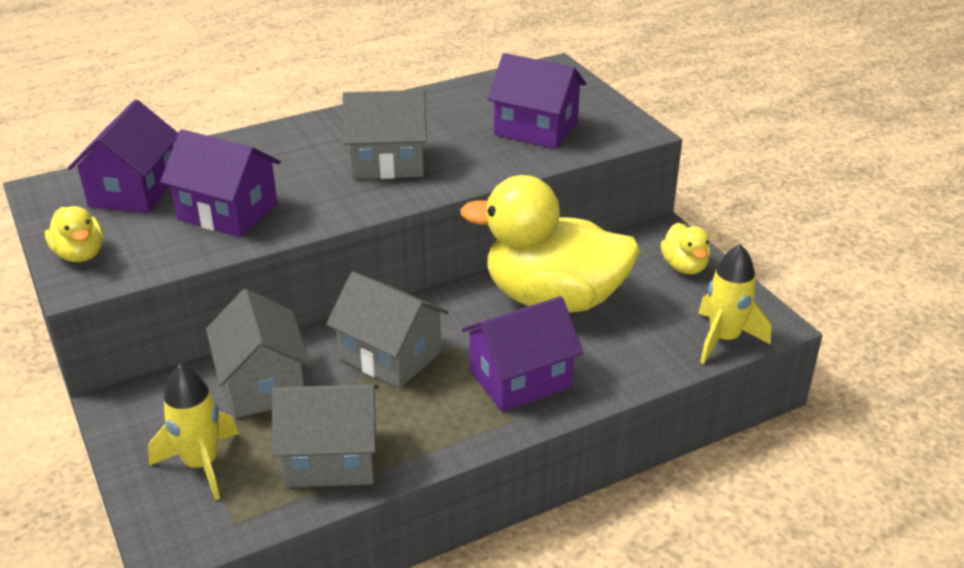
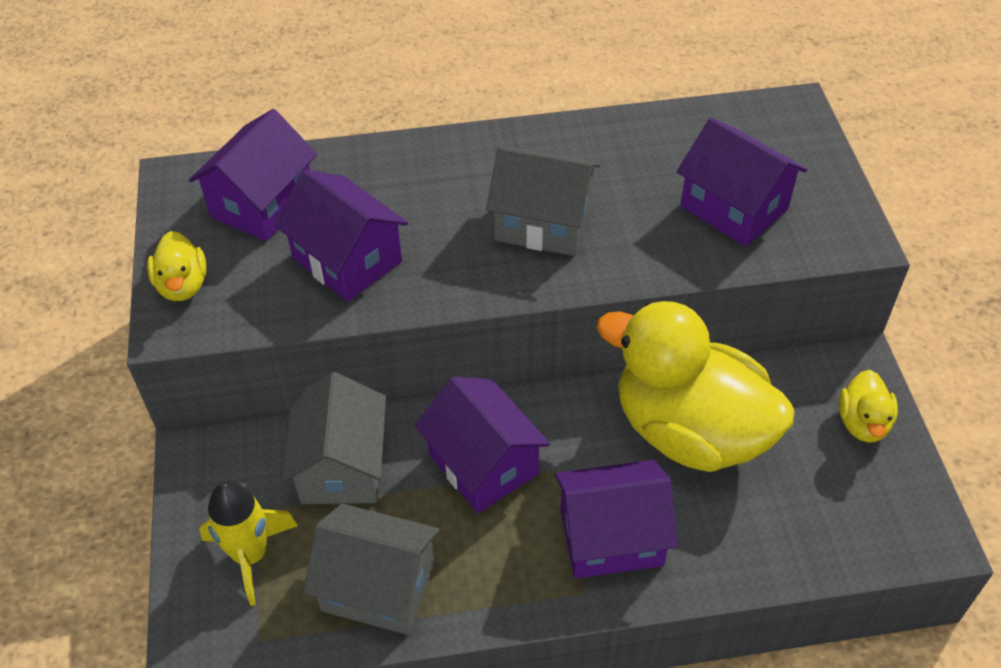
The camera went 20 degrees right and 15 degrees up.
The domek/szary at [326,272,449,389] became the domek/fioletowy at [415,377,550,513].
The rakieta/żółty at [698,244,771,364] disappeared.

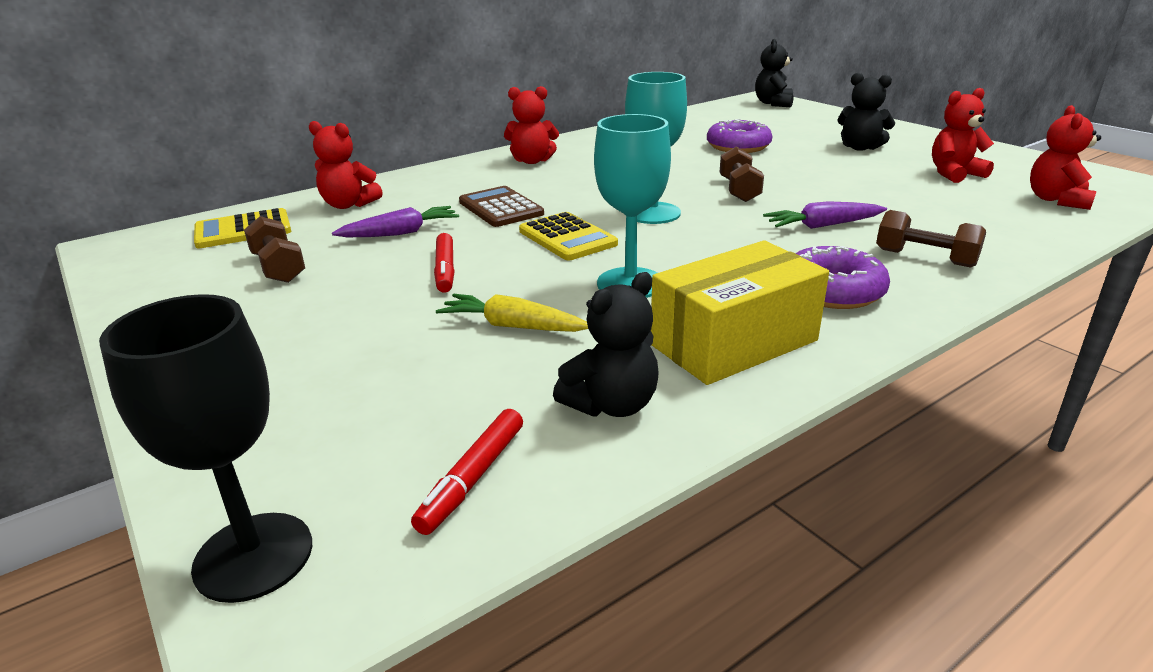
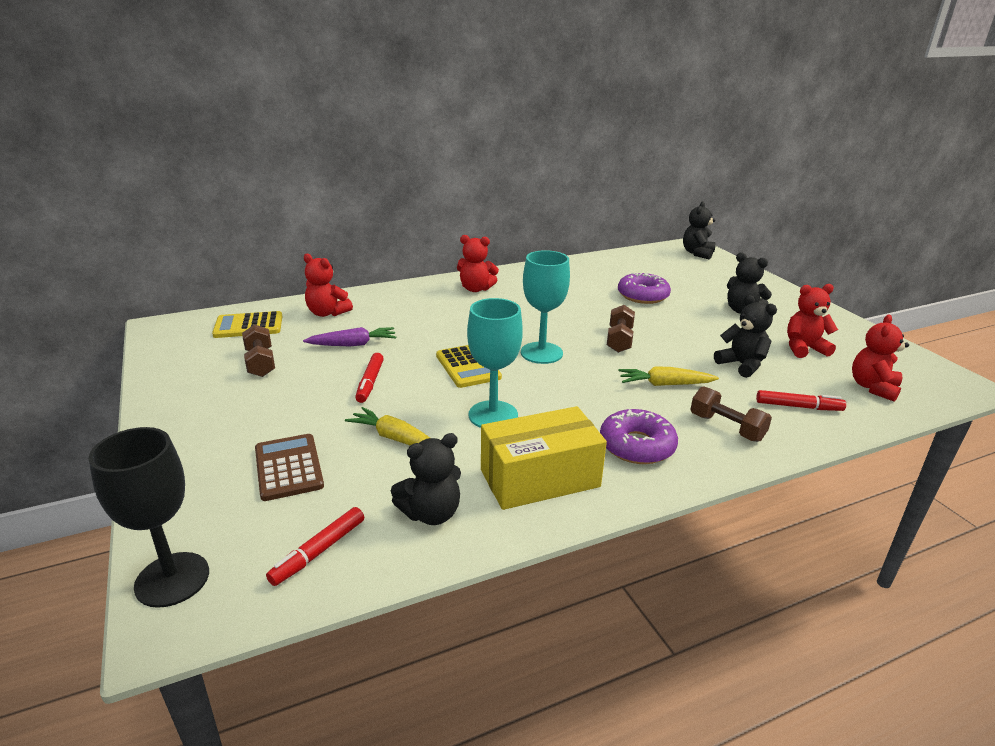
The camera went 10 degrees right and 0 degrees up.
The kalkulator/brązowy moved from [459,186,544,227] to [255,434,324,501].
The marchewka/fioletowy at [763,201,887,229] became the marchewka/żółty at [618,366,719,386].
The miś/czarny at [714,295,777,378] appeared.
The flamaster/czerwony at [756,390,846,411] appeared.

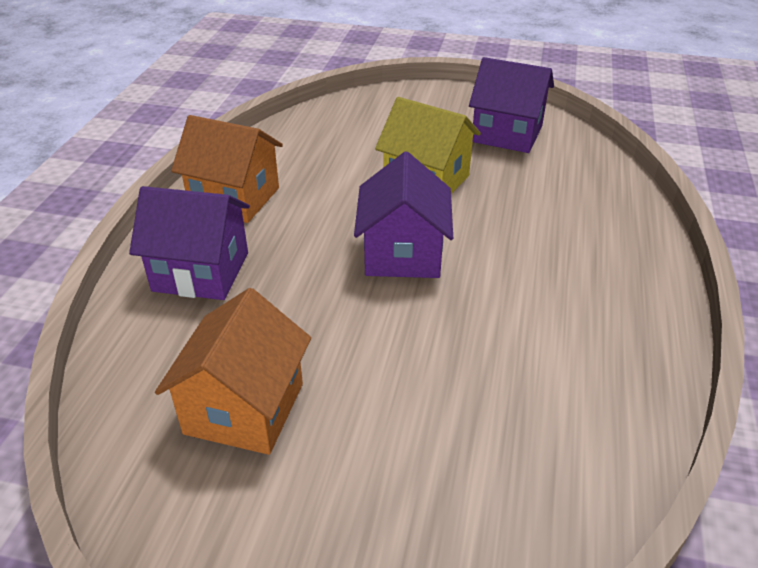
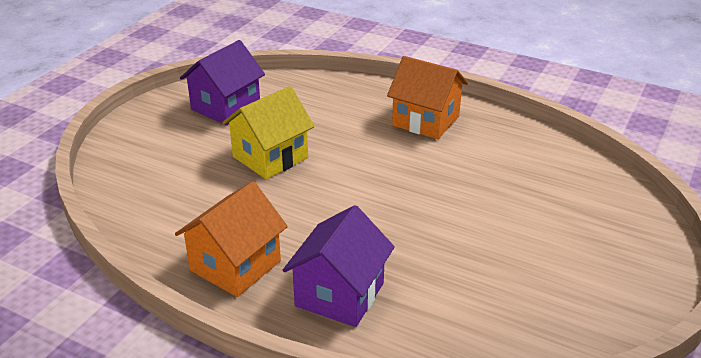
The camera went 75 degrees left and 5 degrees down.
The domek/pomarańczowy moved from [155,288,311,455] to [387,56,468,139].
The domek/fioletowy at [354,152,453,278] disappeared.

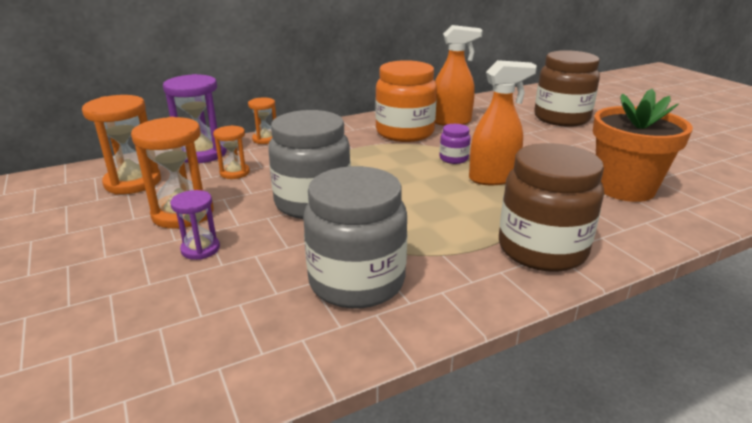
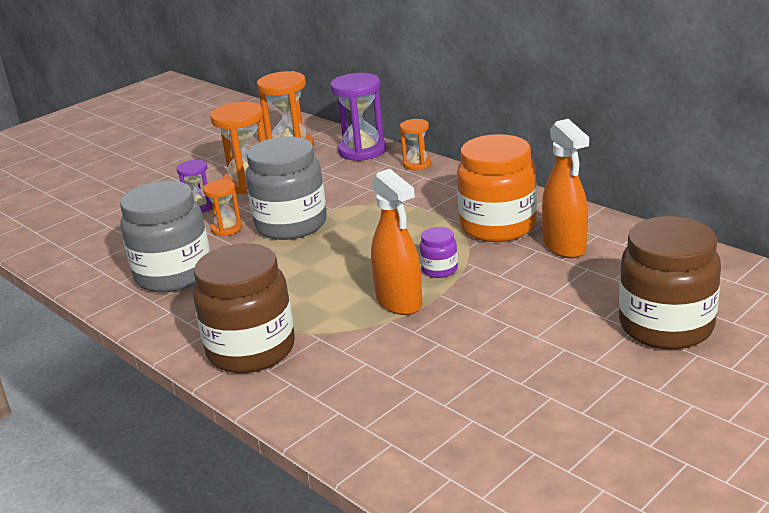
The camera went 75 degrees right and 0 degrees up.
The klepsydra/pomarańczowy moved from [213,125,250,179] to [203,180,242,236].
The doniczka/pomarańczowy at [593,89,693,202] disappeared.

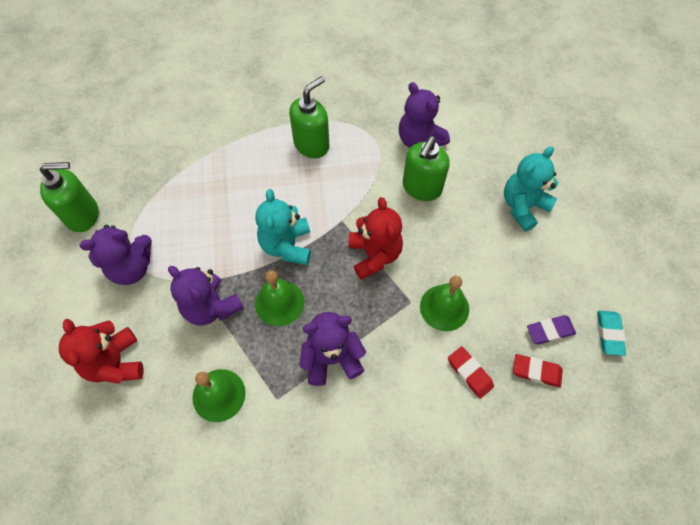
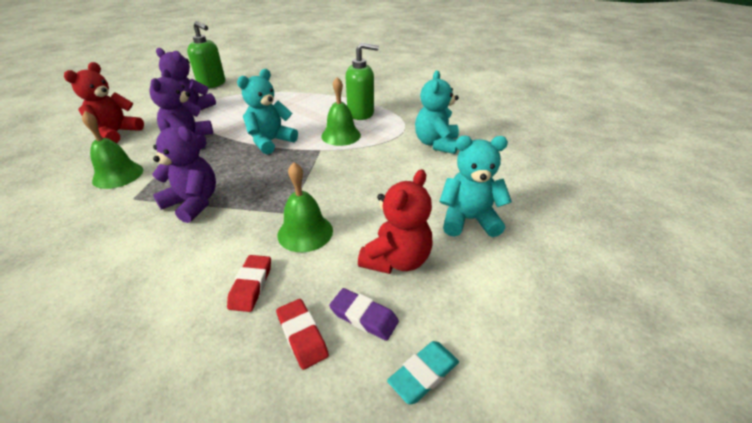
The camera went 45 degrees right and 25 degrees down.
The dzwonek/zielony moved from [255,270,304,326] to [321,77,361,146].
The miś/czerwony moved from [349,197,403,280] to [358,169,432,274].
The miś/fioletowy at [399,82,450,148] became the miś/turkusowy at [415,70,459,154].
The dozownik mydła/zielony at [403,136,450,201] disappeared.

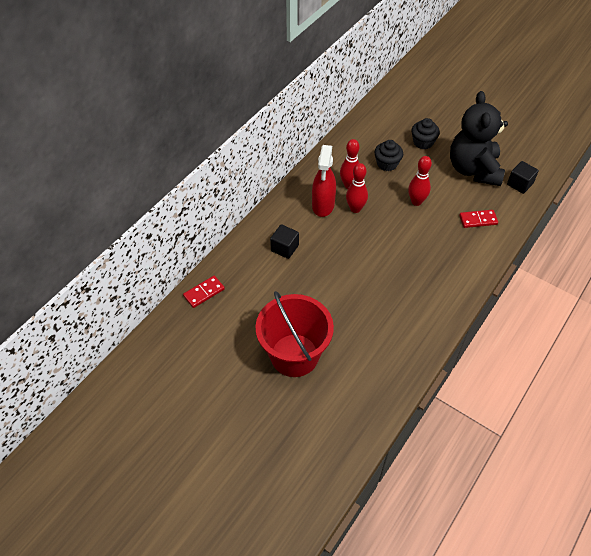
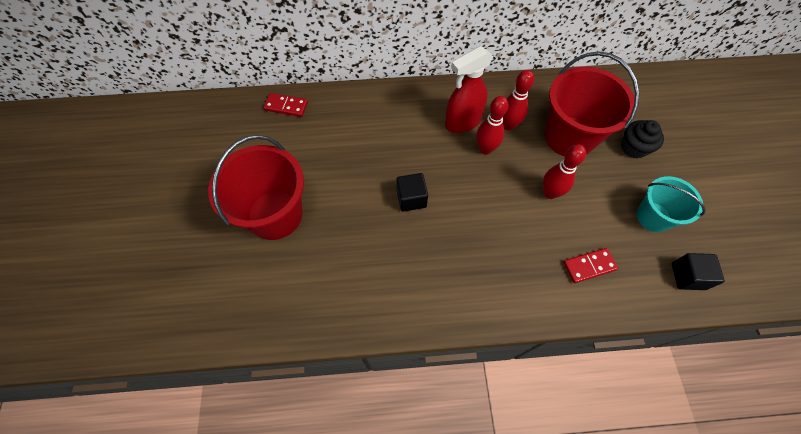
The camera went 50 degrees right and 10 degrees up.
The sześcian/czarny moved from [270,224,299,259] to [396,173,428,212].
The muffinka/czarny at [374,140,403,171] was replaced by the wiadro/czerwony at [545,51,640,157].
The miś/czarny at [450,91,508,186] was replaced by the wiadro/turkusowy at [636,176,706,232].
The kostka domina/czerwony at [459,210,498,228] turned 60 degrees counterclockwise.

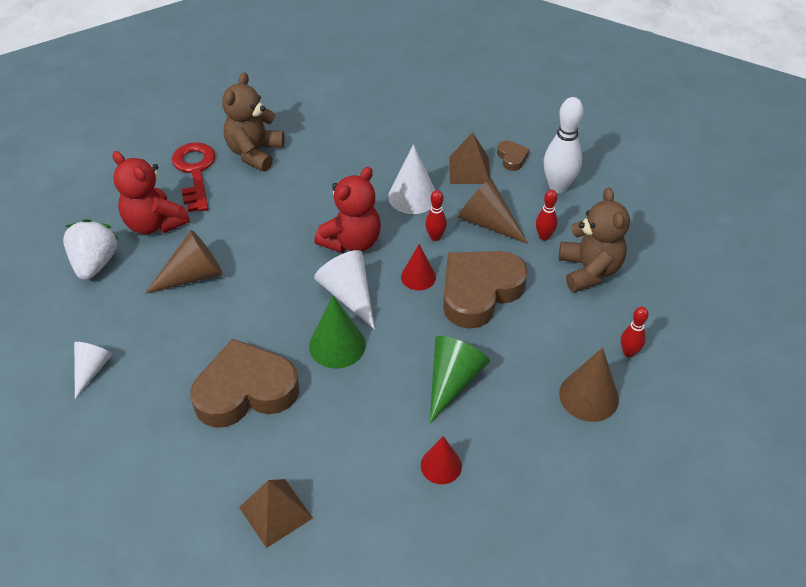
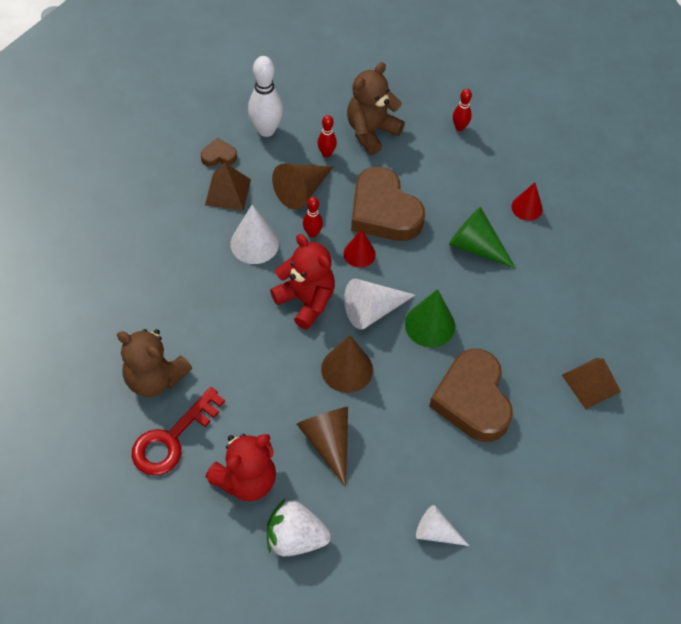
The camera went 85 degrees left and 10 degrees up.
The klucz/czerwony at [172,142,215,212] turned 45 degrees counterclockwise.
The stożek/czerwony moved from [421,436,462,484] to [512,182,543,221].
The miś/brązowy at [559,188,630,292] turned 45 degrees counterclockwise.
The stożek/brązowy moved from [559,348,619,422] to [321,335,373,393].

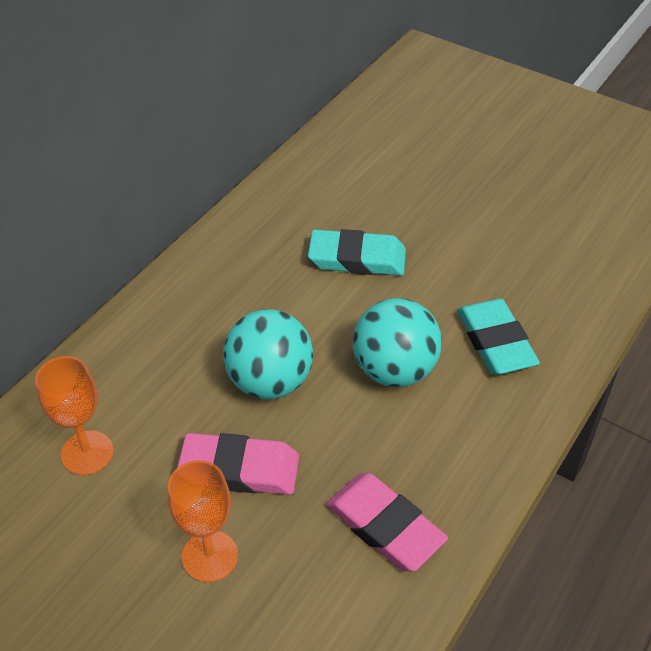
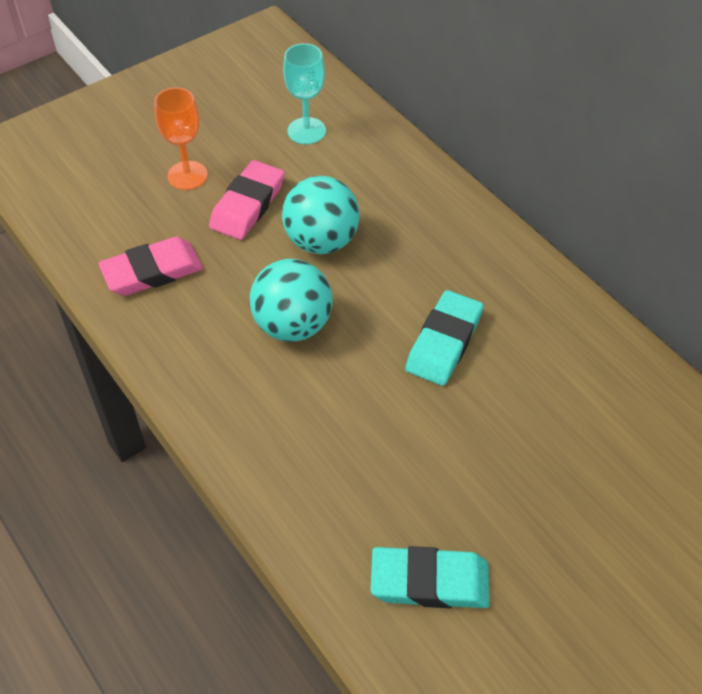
The camera went 110 degrees right and 5 degrees up.
The kielich/pomarańczowy at [35,356,113,475] became the kielich/turkusowy at [283,43,326,144].
The gumka do mazania/turkusowy moved from [457,298,540,375] to [370,546,490,608].

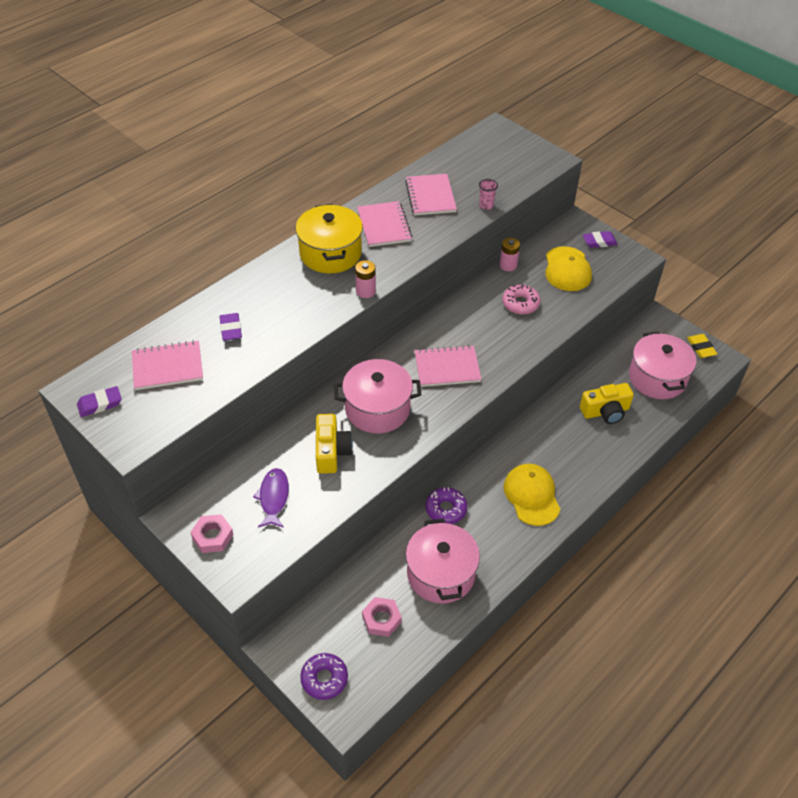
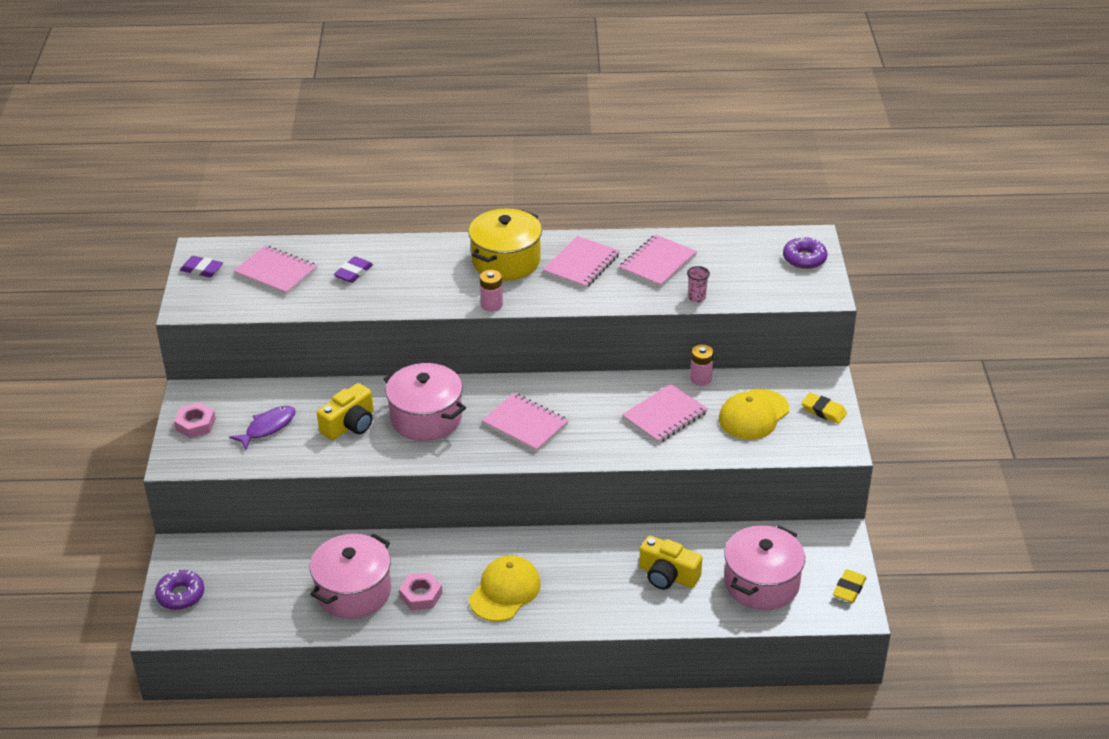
The camera went 45 degrees right and 10 degrees down.
The nakrętka/różowy moved from [362,597,402,637] to [399,572,442,610].
The donut/fioletowy moved from [426,487,467,524] to [783,236,827,269].
The donut/różowy at [502,285,541,315] was replaced by the zeszyt/różowy at [622,384,708,444].
The gumka do mazania/fioletowy at [583,231,618,248] became the gumka do mazania/żółty at [801,392,847,424].

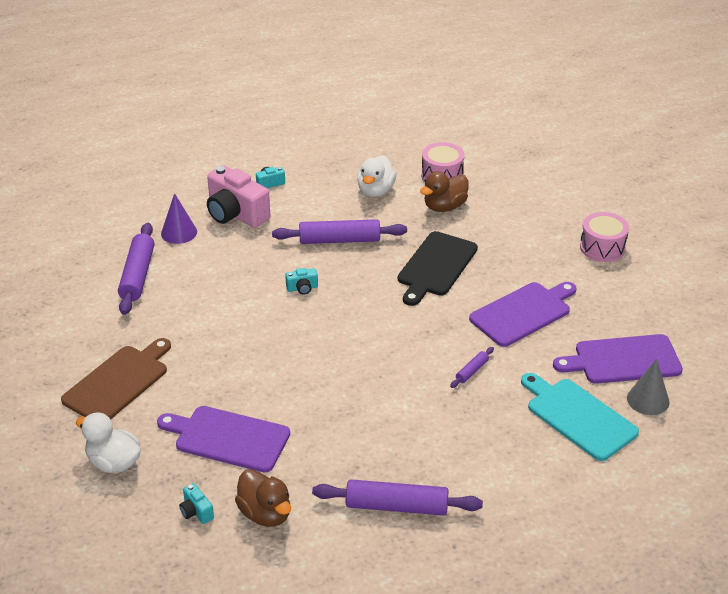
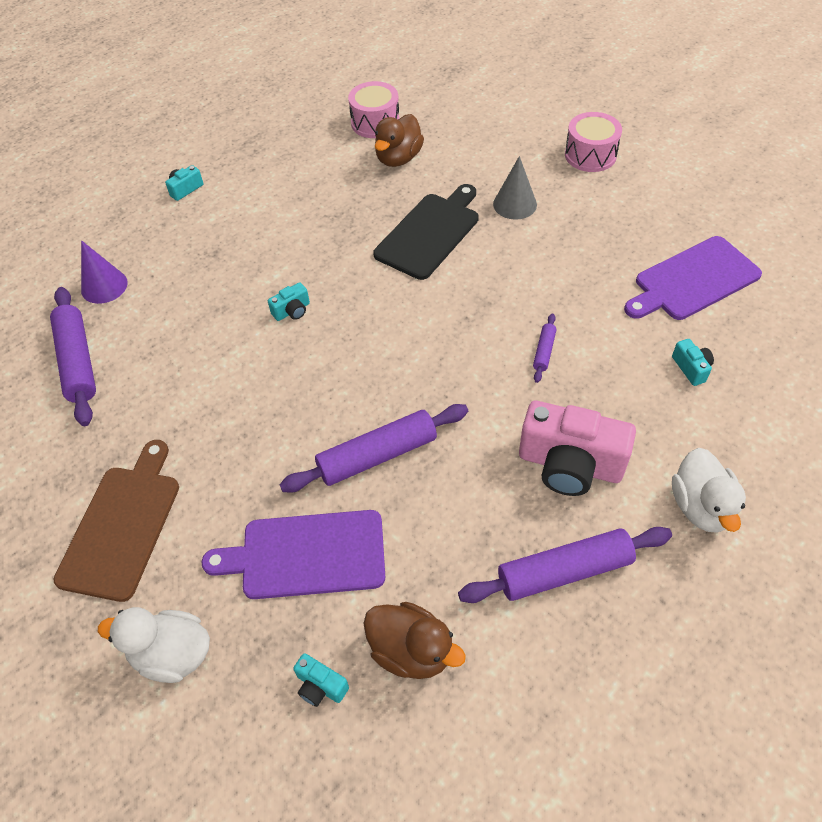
The camera went 20 degrees left and 15 degrees up.
The aparat fotograficzny/różowy moved from [207,165,271,228] to [519,401,636,496].
The wałek do ciasta/fioletowy moved from [272,219,407,244] to [279,404,468,493].
The kaczka/biały moved from [357,155,396,197] to [672,448,746,533].
The deska do krojenia/czarny at [398,231,478,306] turned 150 degrees counterclockwise.
The deska do krojenia/fioletowy at [469,282,577,347] disappeared.
The deska do krojenia/turkusowy at [521,373,639,461] was replaced by the aparat fotograficzny/turkusowy at [672,339,714,386].
The stożek/szary moved from [627,359,670,415] to [493,156,537,220].

